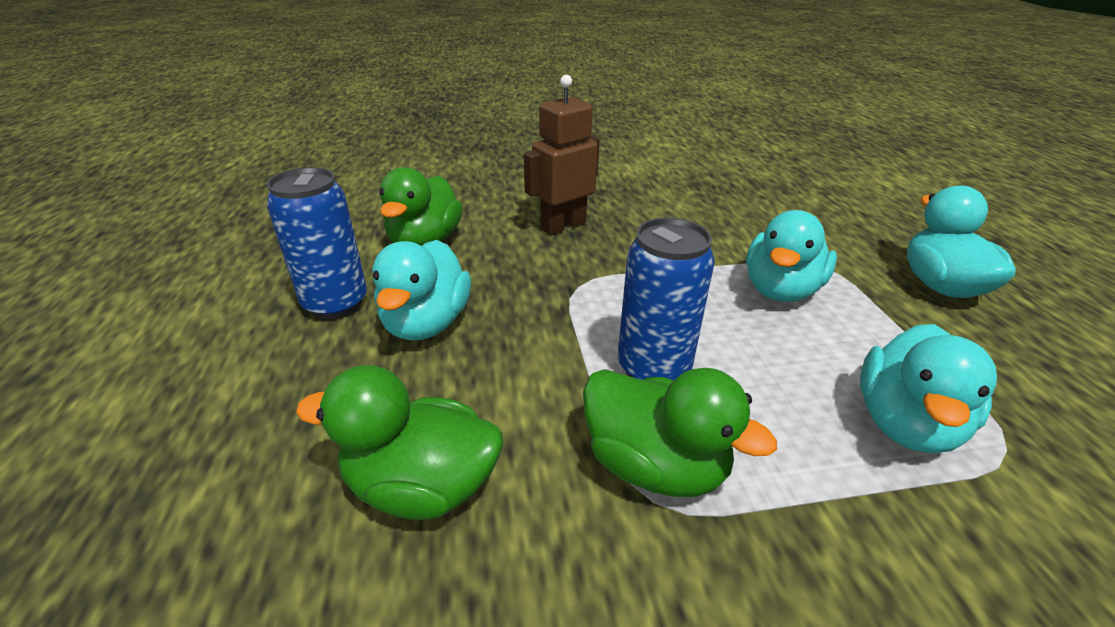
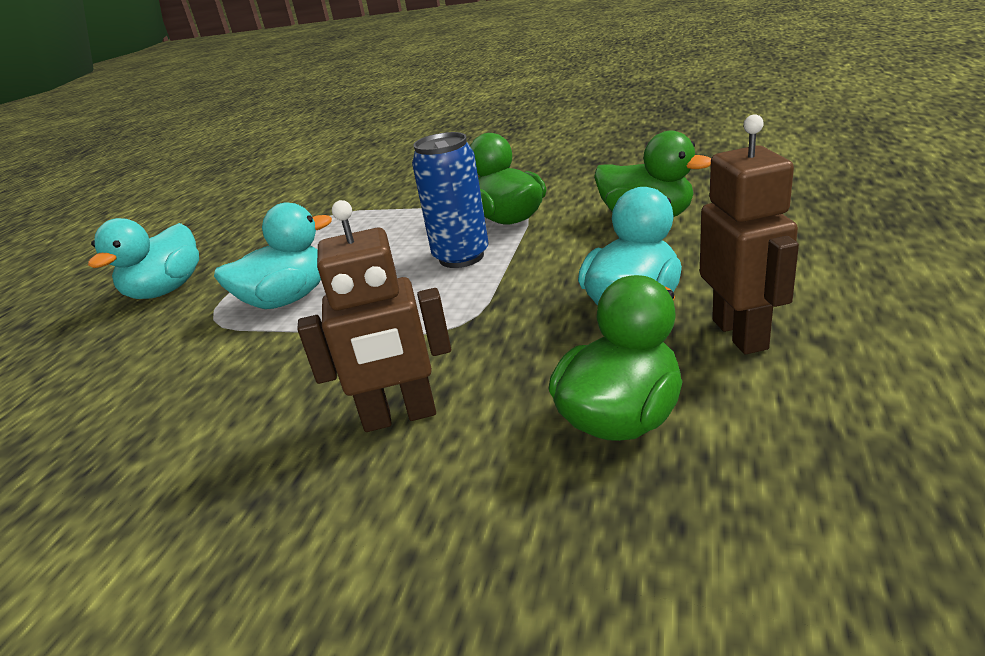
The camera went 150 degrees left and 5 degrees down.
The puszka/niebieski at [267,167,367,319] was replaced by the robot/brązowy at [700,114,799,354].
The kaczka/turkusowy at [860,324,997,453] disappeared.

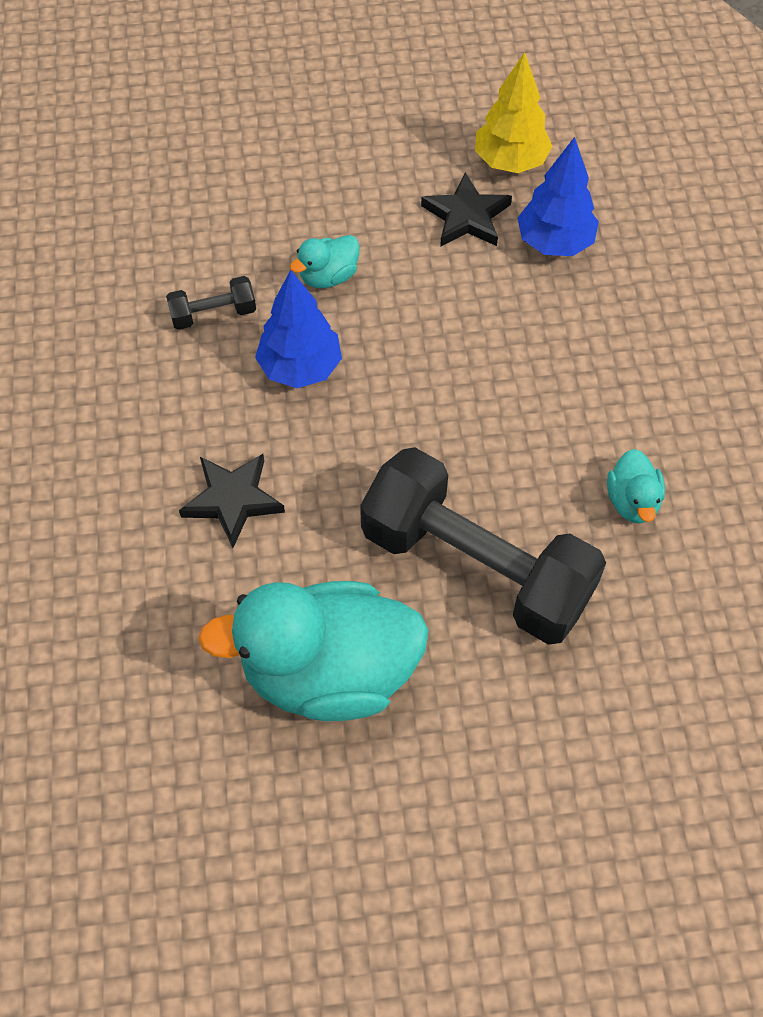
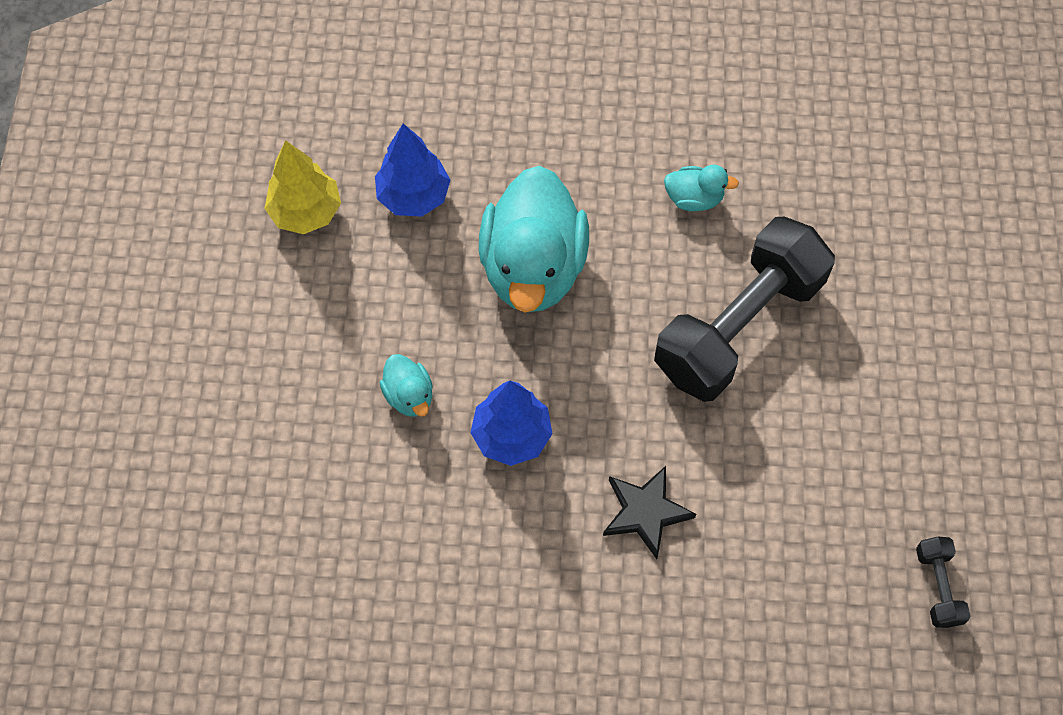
The camera went 80 degrees left and 5 degrees up.
The hantel/czarny moved from [166,276,256,330] to [916,537,970,628].
The kaczka/turkusowy moved from [198,581,429,721] to [479,166,589,313].
The gwiazda/czarny at [421,172,512,247] disappeared.

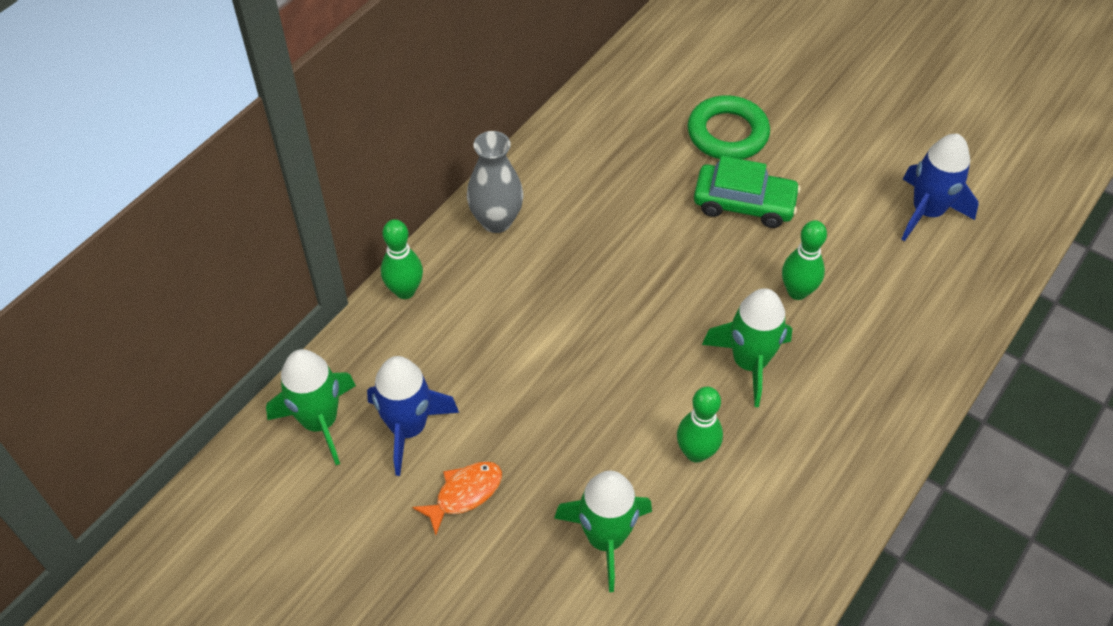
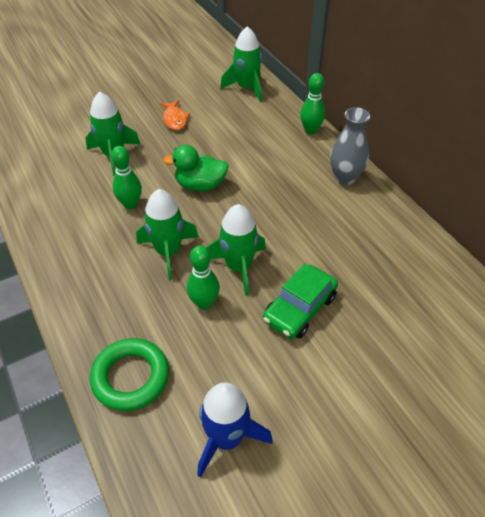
The camera went 115 degrees right and 5 degrees down.
The rakieta/niebieski at [367,356,459,476] disappeared.
The pierścień/zielony moved from [687,95,770,159] to [90,338,169,411].
The kaczka/zielony at [163,145,229,192] appeared.
The rakieta/zielony at [206,204,266,296] appeared.

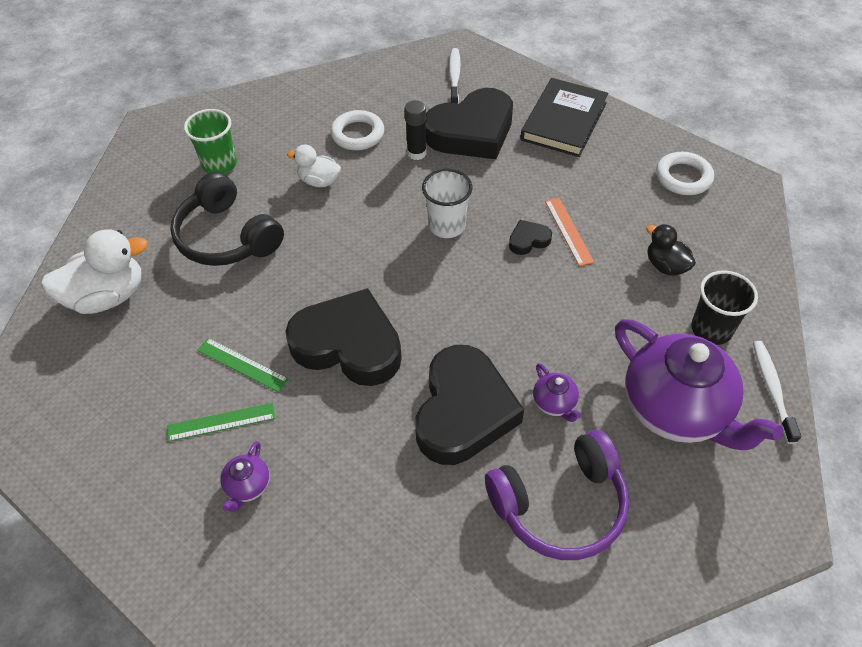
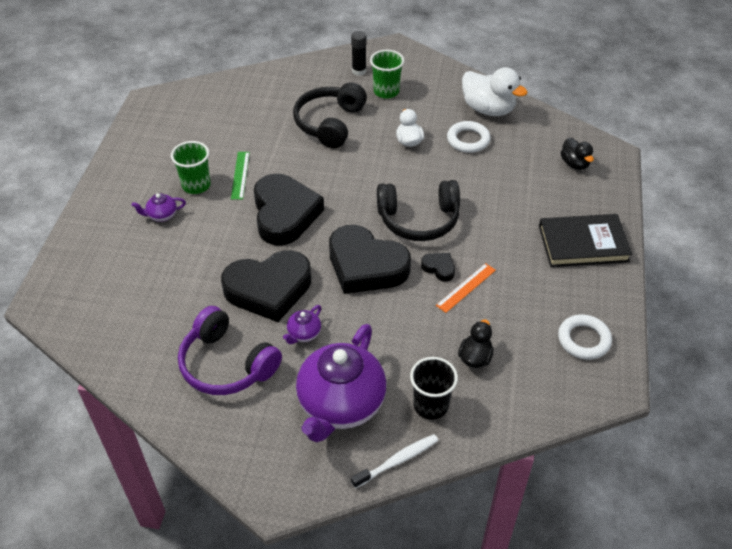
The camera went 60 degrees right and 5 degrees down.
The kaczka/biały moved from [41,229,148,314] to [462,67,528,116].
The linijka/zielony at [167,403,276,442] was replaced by the szklanka/zielony at [171,141,211,194].
The klej w sztyfcie/czarny moved from [404,100,427,160] to [351,31,367,76].
The szklanka/biały at [422,169,472,238] was replaced by the słuchawki/czarny at [377,180,460,241].
The serce/czarny moved from [425,88,513,159] to [329,225,411,294].
The szczoteczka do zębów/biały at [449,48,461,104] was replaced by the kaczka/czarny at [561,138,594,170].

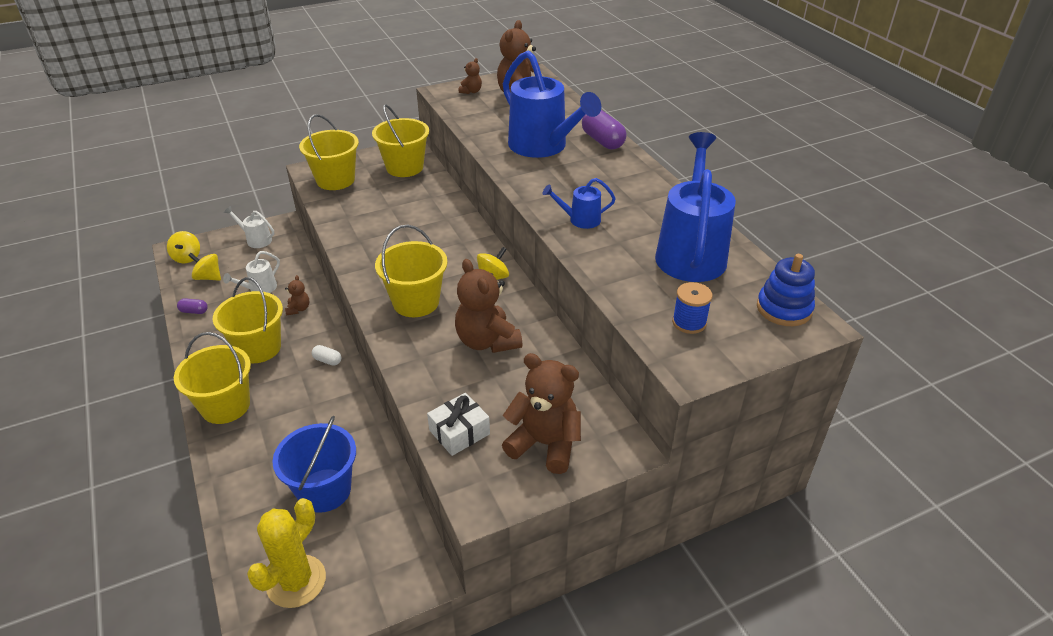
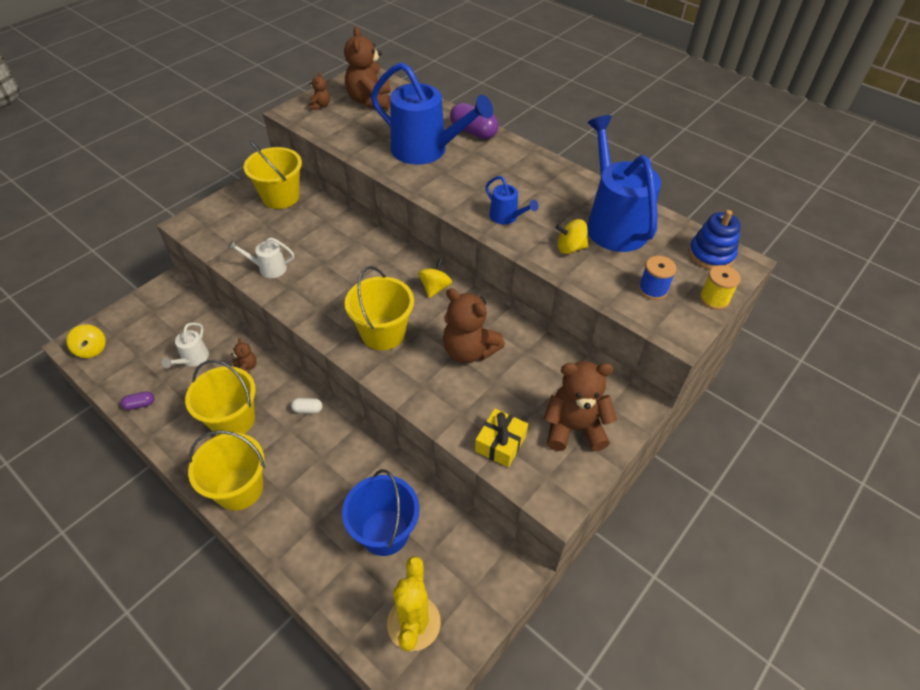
The camera went 25 degrees left and 10 degrees up.
The bączek/żółty moved from [188,253,221,281] to [555,219,588,254].
The konewka/biały moved from [224,206,274,248] to [228,238,294,278].
The wiadro/żółty at [299,114,359,190] disappeared.
The prezent/biały at [427,393,490,456] became the prezent/żółty at [475,408,528,467].
The konewka/niebieski at [543,178,616,229] turned 105 degrees counterclockwise.
The szpulka/żółty at [699,265,741,310] appeared.

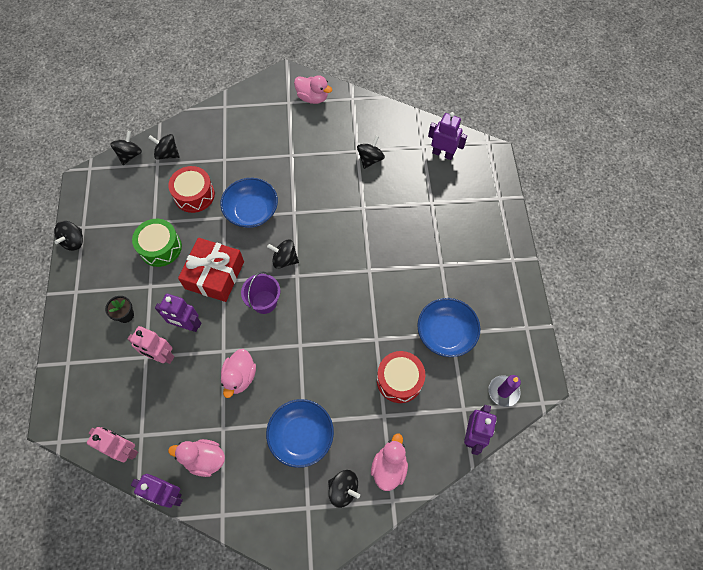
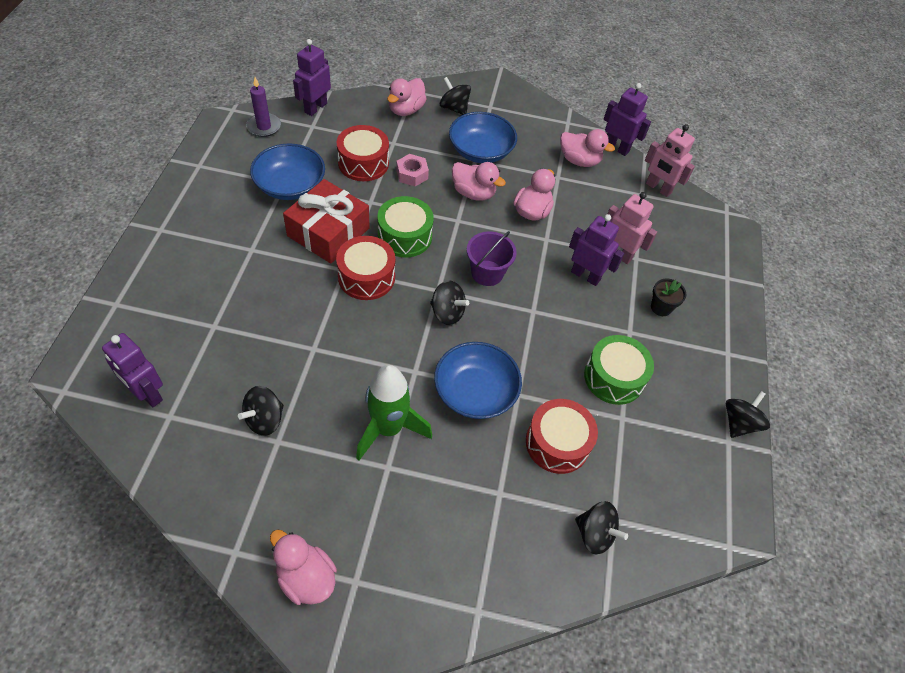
The camera went 170 degrees left and 10 degrees down.
The bączek/czarny at [110,131,142,165] disappeared.
The prezent/czerwony moved from [178,238,244,302] to [283,179,370,263].
The bęben/czerwony at [336,236,395,300] appeared.
The rakieta/zielony at [356,365,432,460] appeared.
The bęben/zielony at [378,196,434,257] appeared.
The nakrętka/różowy at [396,154,429,187] appeared.
The kaczka/różowy at [452,162,506,201] appeared.

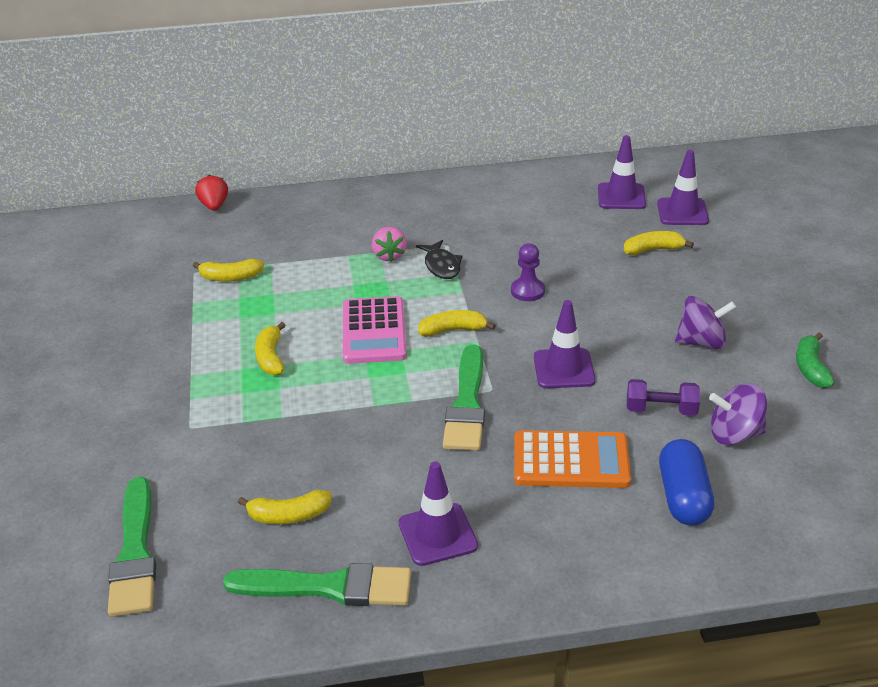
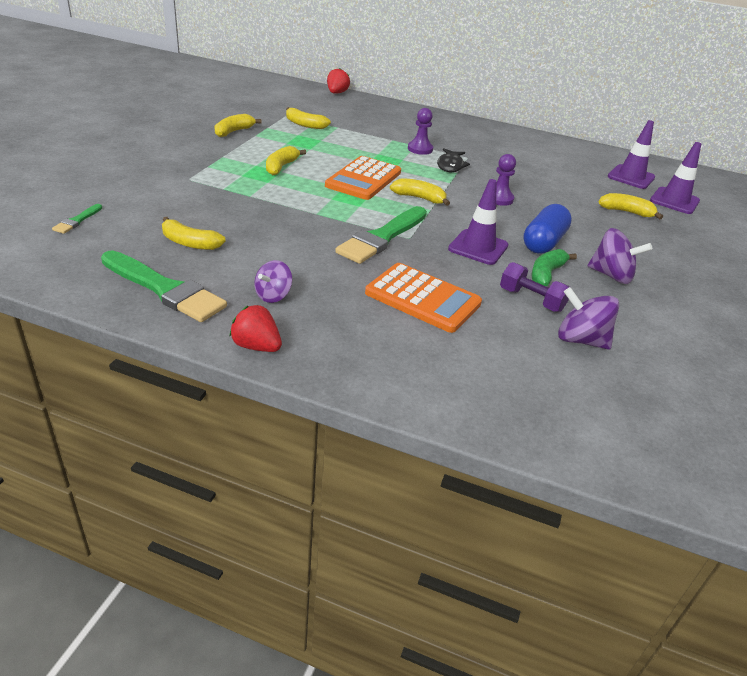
The camera went 25 degrees right and 0 degrees up.
The pędzel/zielony at [108,477,156,617] changed to 0.45 times the size.
The kalkulator/różowy at [343,296,407,364] became the kalkulator/pomarańczowy at [325,156,401,200].
The truskawka/różowy at [372,227,407,262] was replaced by the pionek/fioletowy at [408,108,433,155].
The pachołek/fioletowy at [399,461,478,566] was replaced by the bączek/fioletowy at [254,260,292,303].
The kapsułka/niebieski moved from [659,439,714,526] to [523,204,572,254].
The banan/zielony moved from [796,333,834,388] to [532,249,577,286].
The banan/żółty at [214,114,262,137] appeared.
The truskawka/czerwony at [229,305,282,352] appeared.

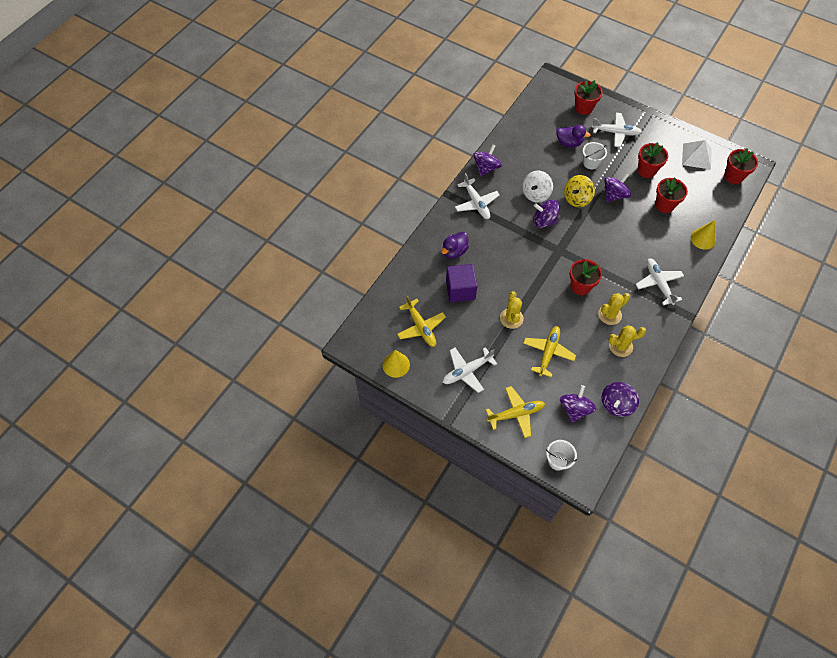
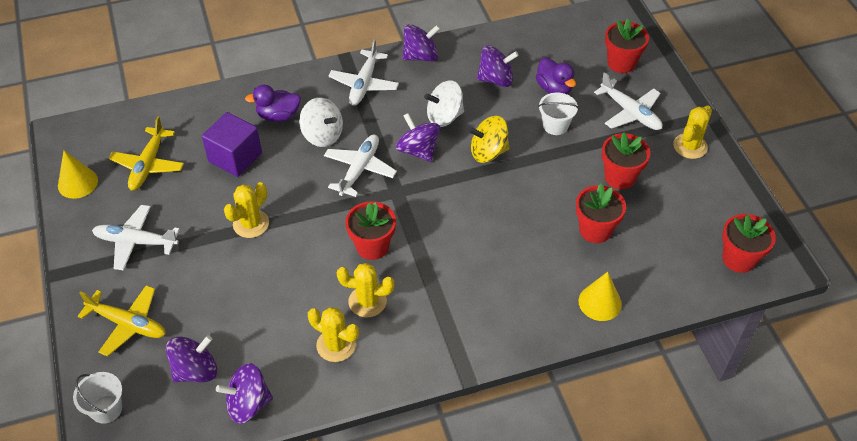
The camera went 40 degrees right and 10 degrees down.
The samolot/żółty at [523,326,576,377] disappeared.
The bączek/fioletowy moved from [604,173,631,202] to [477,45,519,87].
The samolot/biały moved from [635,258,684,306] to [324,135,397,197].
The piramida/biały at [682,140,712,170] disappeared.
The bączek/biały at [299,98,343,147] appeared.
The kaktus/żółty at [673,105,712,159] appeared.

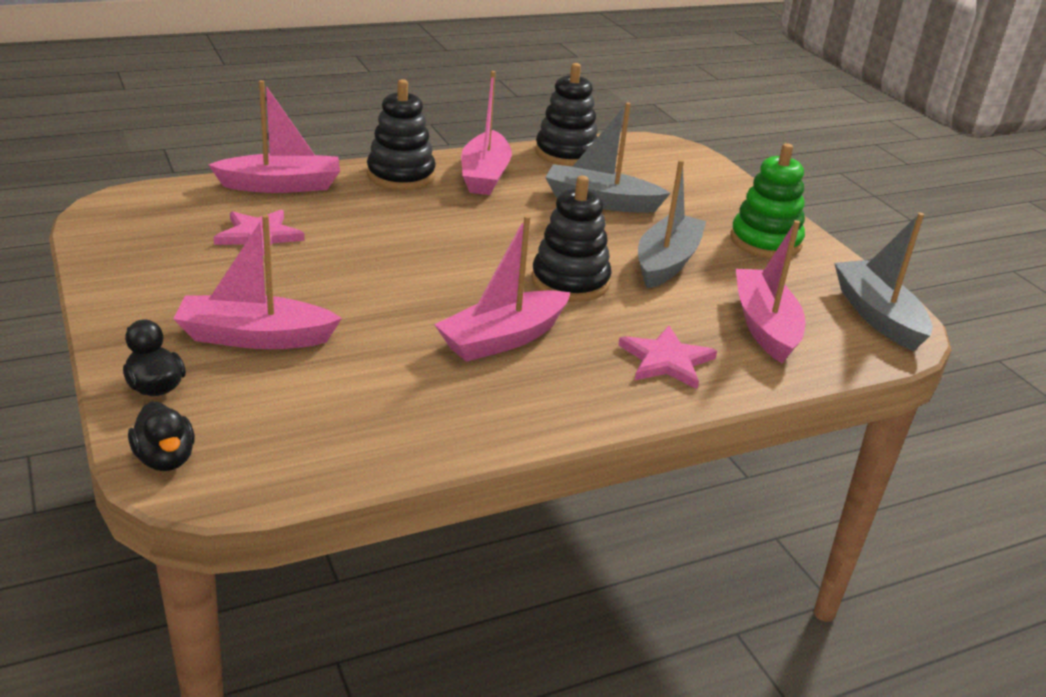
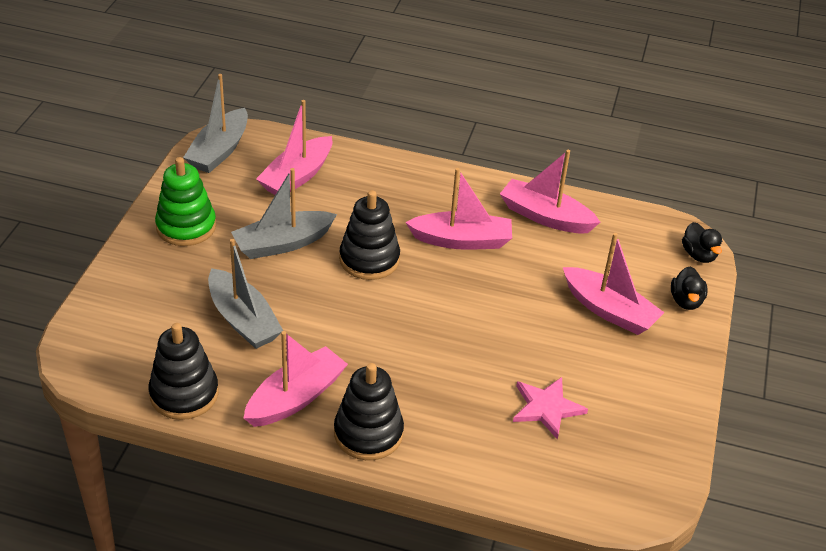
The camera went 140 degrees left and 10 degrees up.
The kaczka/czarny at [128,401,195,471] turned 150 degrees clockwise.
The łódka/różowy moved from [208,80,340,193] to [500,150,600,233].
The gwiazda/różowy at [618,326,717,389] disappeared.

